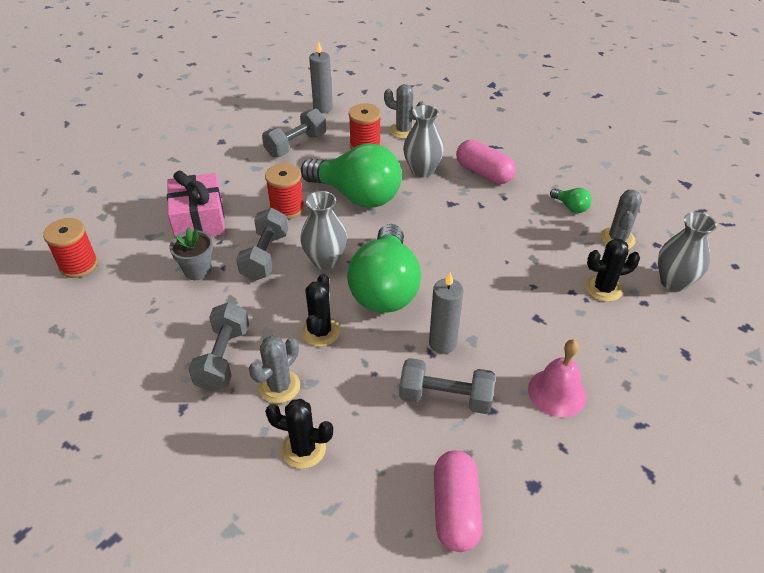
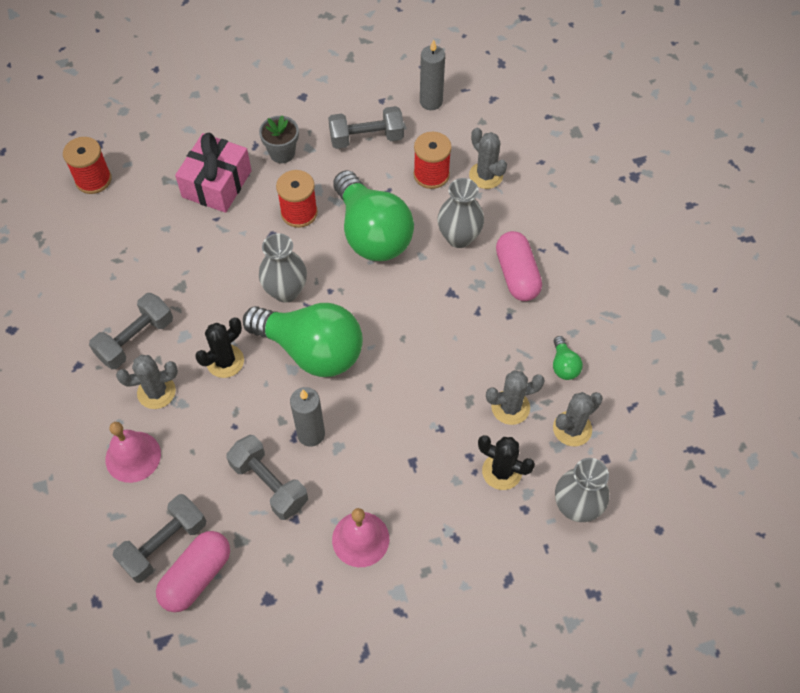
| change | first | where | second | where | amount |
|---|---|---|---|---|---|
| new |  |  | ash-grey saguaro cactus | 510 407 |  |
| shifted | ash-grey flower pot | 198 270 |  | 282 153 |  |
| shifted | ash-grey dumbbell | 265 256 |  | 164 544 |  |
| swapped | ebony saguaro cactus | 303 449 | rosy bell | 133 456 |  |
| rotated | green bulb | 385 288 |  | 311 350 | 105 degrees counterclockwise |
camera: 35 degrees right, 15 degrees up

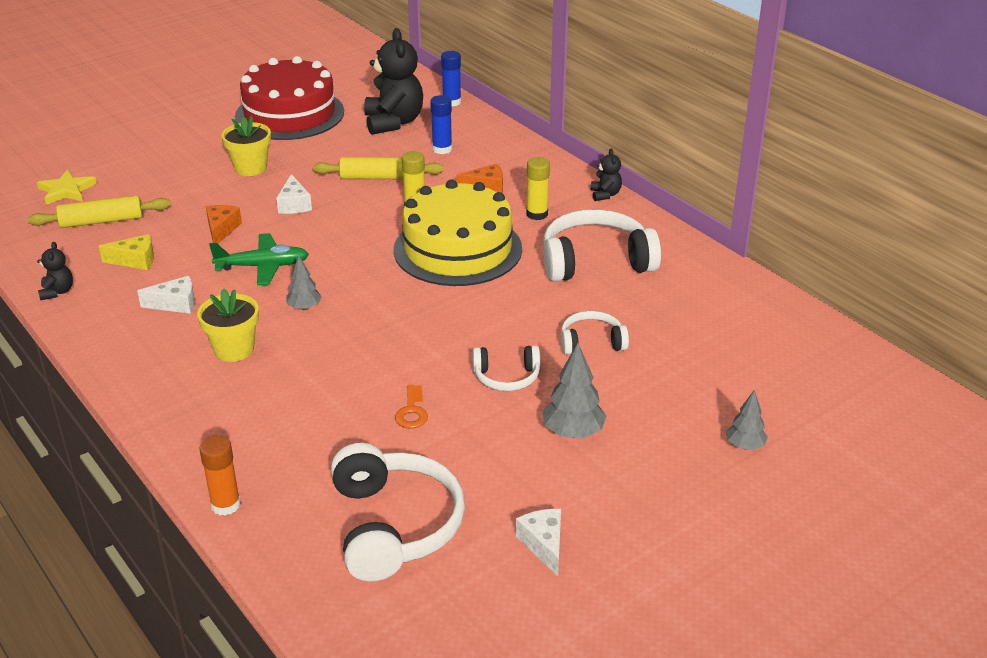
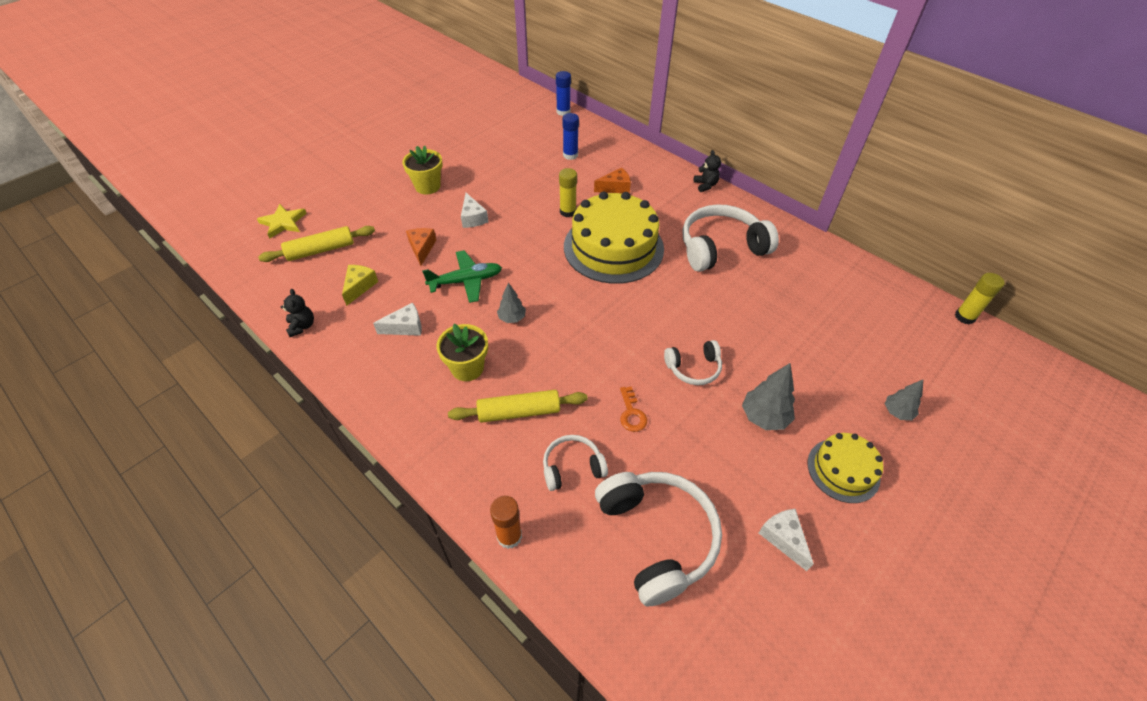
| change | first | where | second | where | amount |
|---|---|---|---|---|---|
| gone | scarlet cake | 290 114 |  |  |  |
| gone | ebony teddy bear | 393 122 |  |  |  |
| new |  |  | yellow cake | 843 470 |  |
| shifted | yellow dough roller | 379 177 |  | 519 412 |  |
| shifted | yellow stick of glue | 537 214 |  | 964 317 |  |
| shifted | snow-white over-ear headphones | 591 342 |  | 572 467 |  |
| rotated | yellow cheese wedge | 135 260 |  | 359 286 | 60 degrees counterclockwise |
camera: 10 degrees left, 15 degrees up

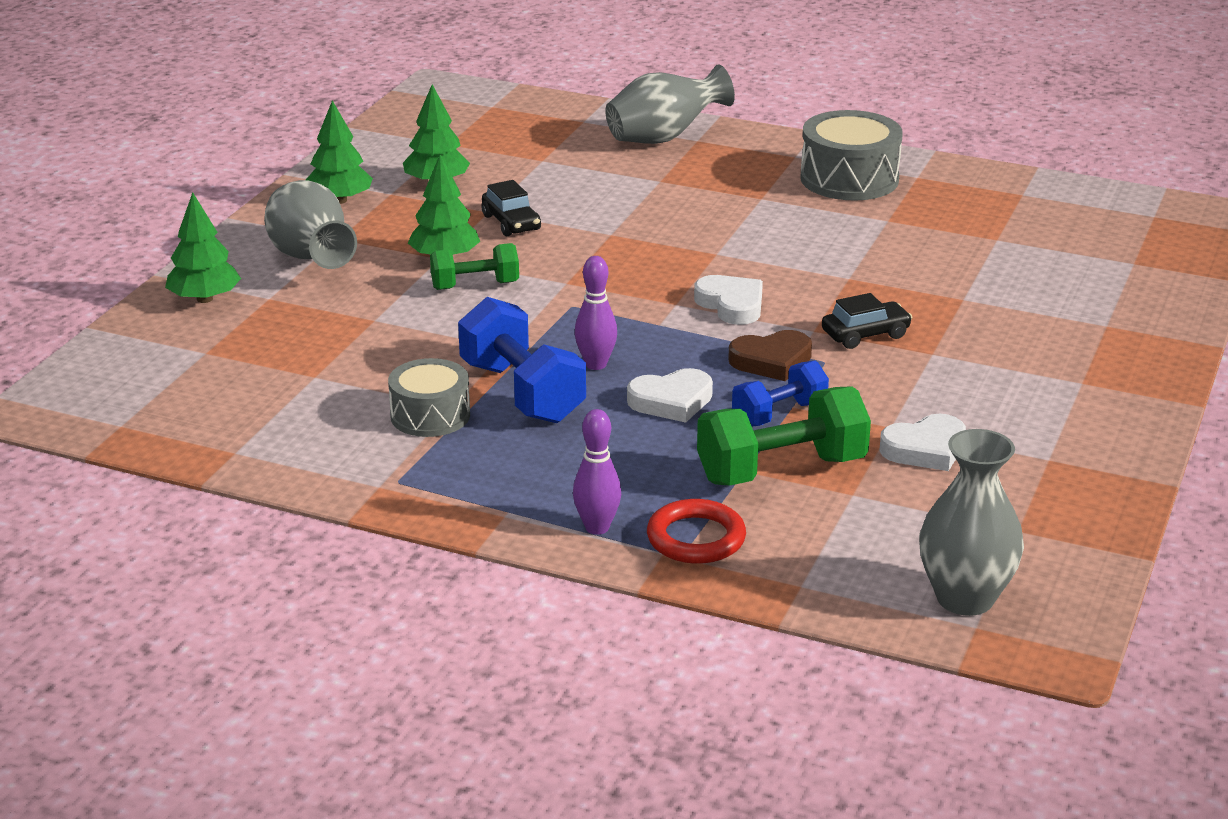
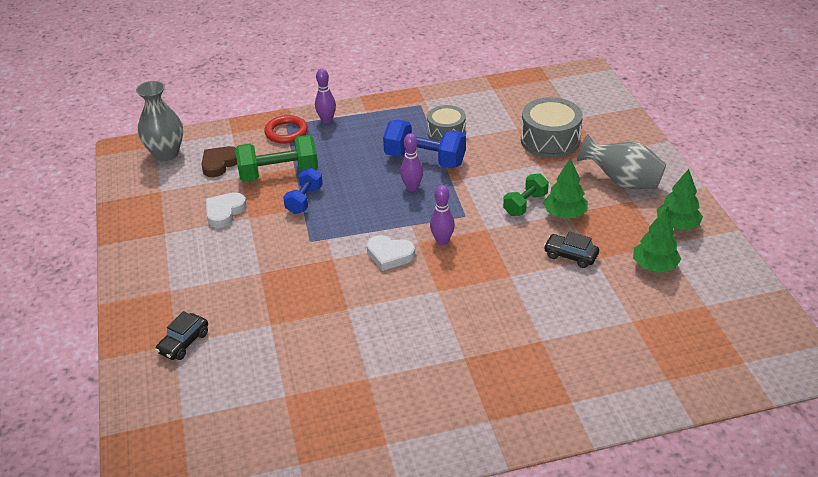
| change | first | where | second | where | amount |
|---|---|---|---|---|---|
| gone | green toy tree | 204 299 |  |  |  |
| gone | ash-grey vase | 664 138 |  |  |  |
| gone | snow-white heart shape | 671 401 |  |  |  |
| new |  |  | violet tenpin | 442 241 |  |
| shifted | russet heart shape | 771 361 |  | 220 164 |  |
| shifted | ash-grey drum | 849 179 |  | 550 140 |  |
| shifted | ebony toy car | 865 335 |  | 184 343 |  |
| rotated | green dumbbell | 781 470 |  | 279 174 | 45 degrees clockwise |
camera: 145 degrees right, 10 degrees up

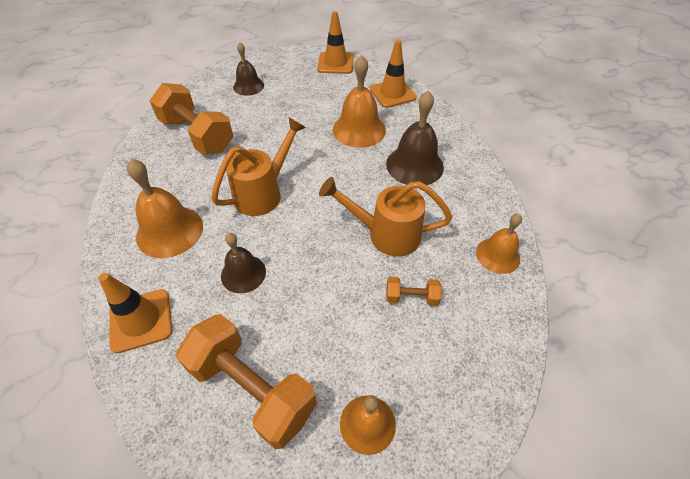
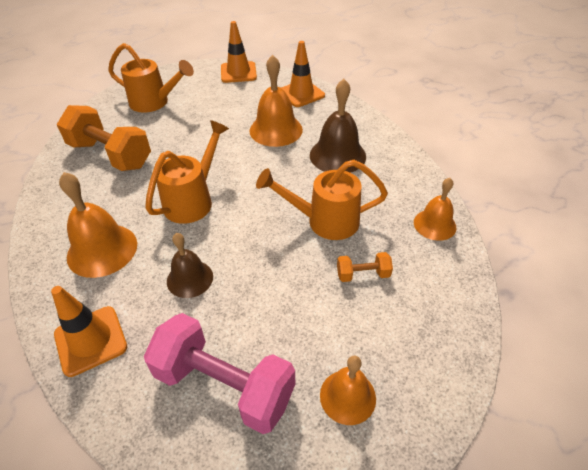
| change | first | where | second | where | amount |
|---|---|---|---|---|---|
| swapped | russet bell | 248 86 | orange watering can | 154 102 |  |
| repainted | orange dumbbell | 252 389 | rosy dumbbell | 224 385 |  |
camera: 10 degrees left, 5 degrees down

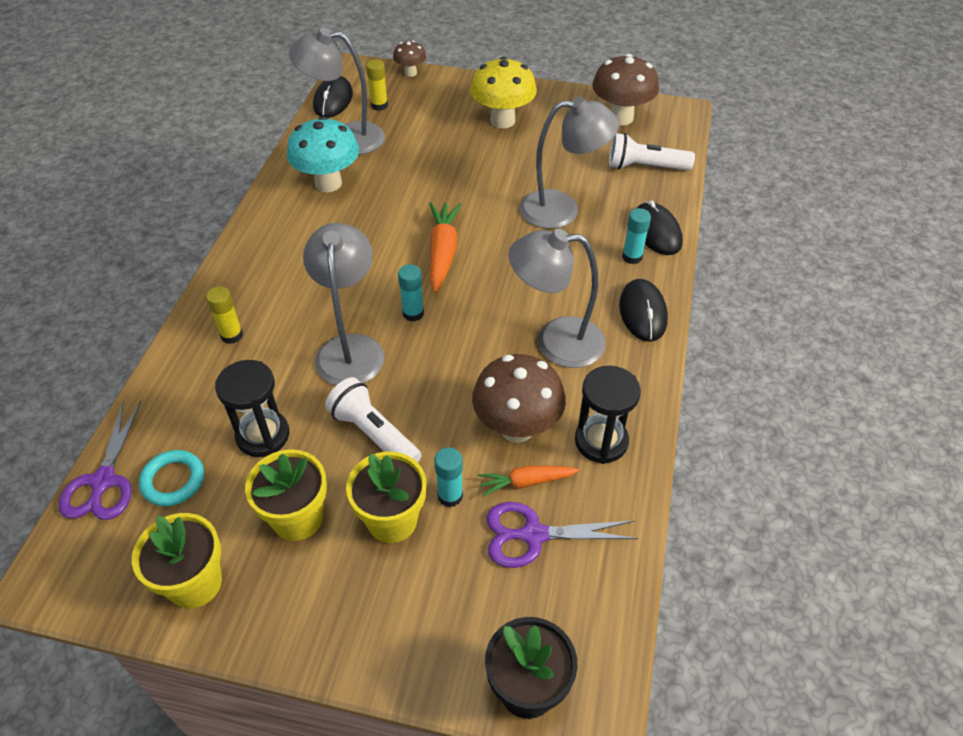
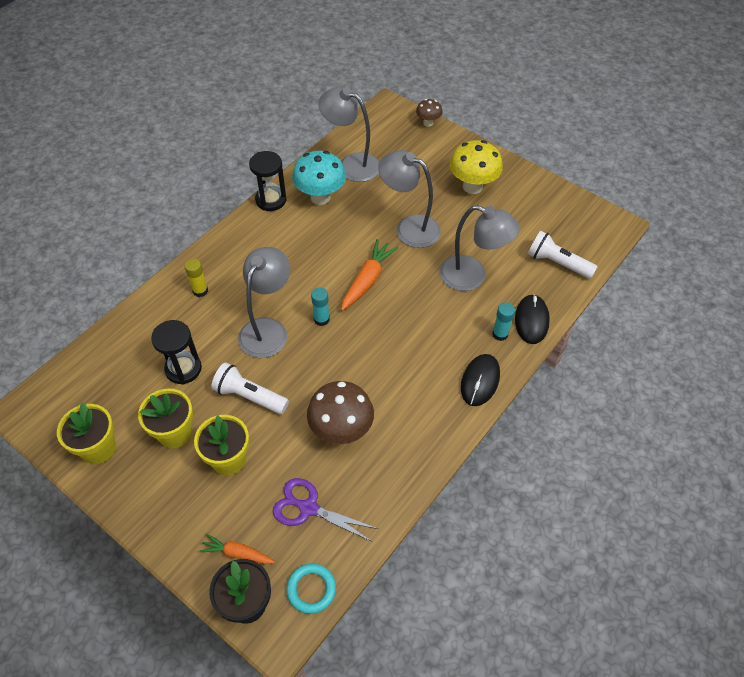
| change | first | where | second | where | amount |
|---|---|---|---|---|---|
| gone | violet shears | 103 481 |  |  |  |
| gone | ebony mouse | 333 100 |  |  |  |
| gone | yellow stick of glue | 379 105 |  |  |  |
| gone | aqua stick of glue | 450 496 |  |  |  |
| gone | russet mushroom | 620 117 |  |  |  |
| shifted | aqua torus | 173 480 |  | 311 589 |  |
| shifted | orange carrot | 526 482 |  | 237 553 |  |
| shifted | ash-grey lamp | 555 342 |  | 409 228 |  |
| shifted | ebony hourglass | 601 441 |  | 271 200 |  |
| rotated | snow-white flashlight | 374 434 |  | 249 396 | 45 degrees counterclockwise |
camera: 25 degrees right, 5 degrees up

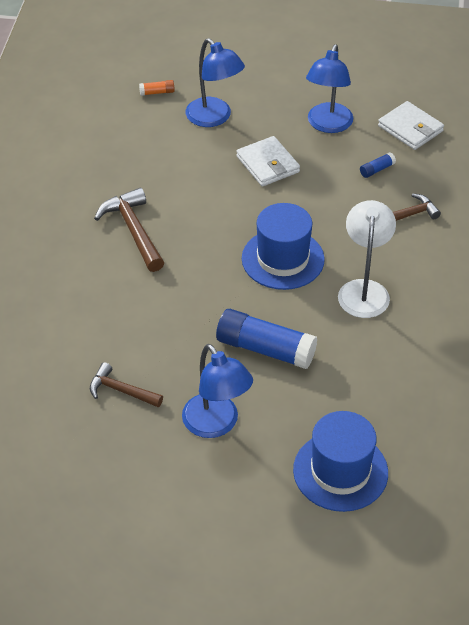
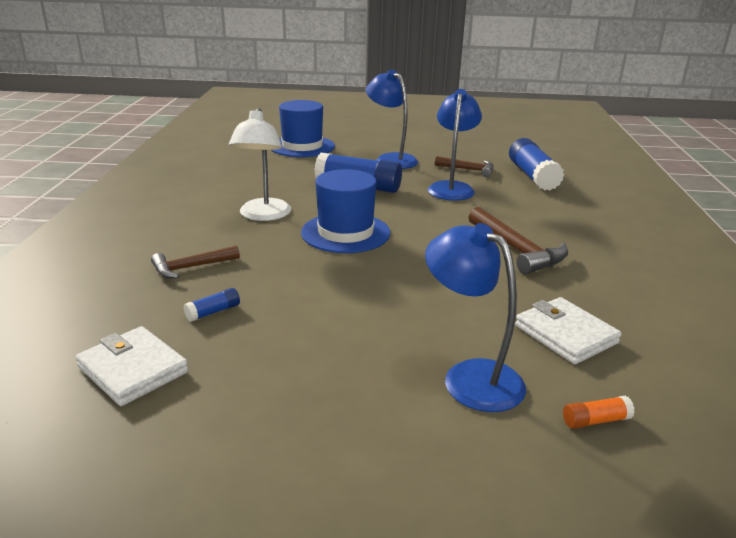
| change | first | where | second | where | amount |
|---|---|---|---|---|---|
| new |  |  | cobalt stick of glue | 532 176 |  |
| shifted | snow-white billfold | 268 164 |  | 565 334 |  |
| shifted | cobalt lamp | 327 125 |  | 452 188 |  |
camera: 175 degrees right, 20 degrees down

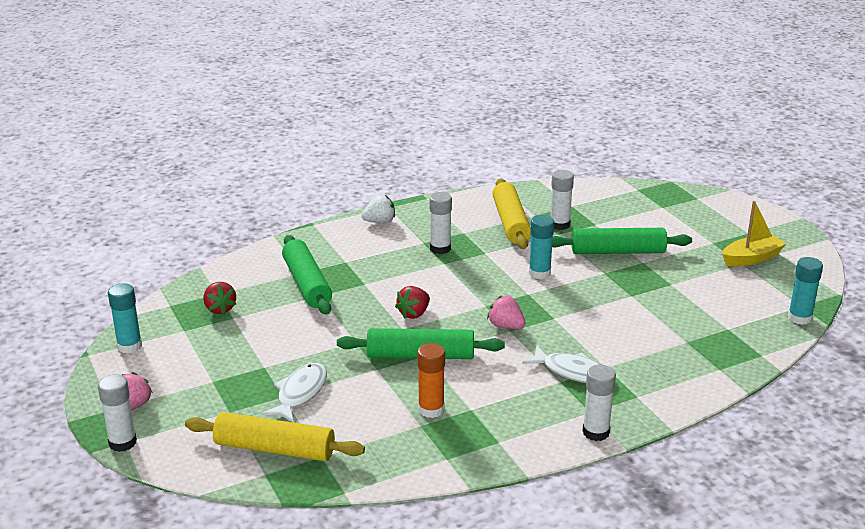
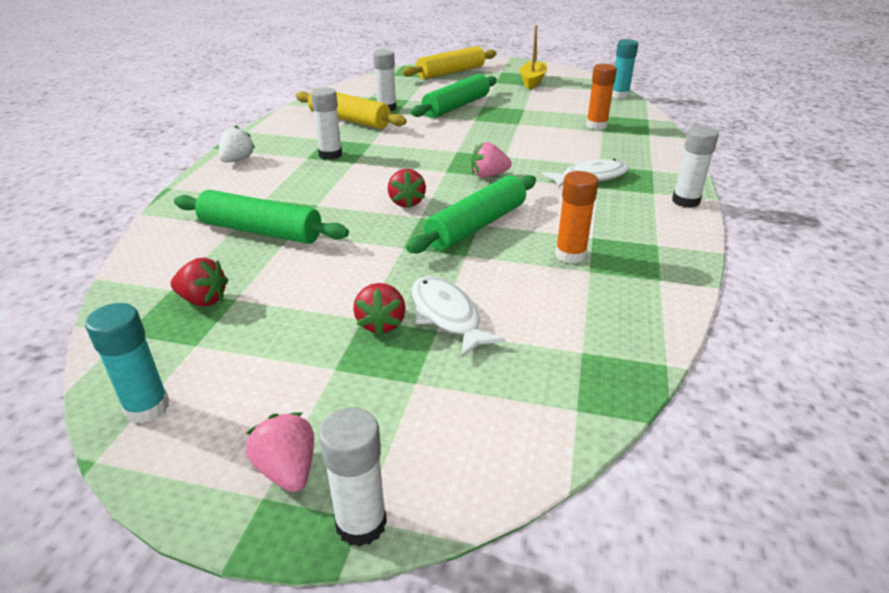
| change | first | where | second | where | amount |
|---|---|---|---|---|---|
| gone | aqua stick of glue | 539 273 |  |  |  |
| new |  |  | scarlet toy strawberry | 381 324 |  |
| new |  |  | orange stick of glue | 596 125 |  |
| shifted | yellow dough roller | 274 449 |  | 451 72 |  |
camera: 50 degrees left, 5 degrees up

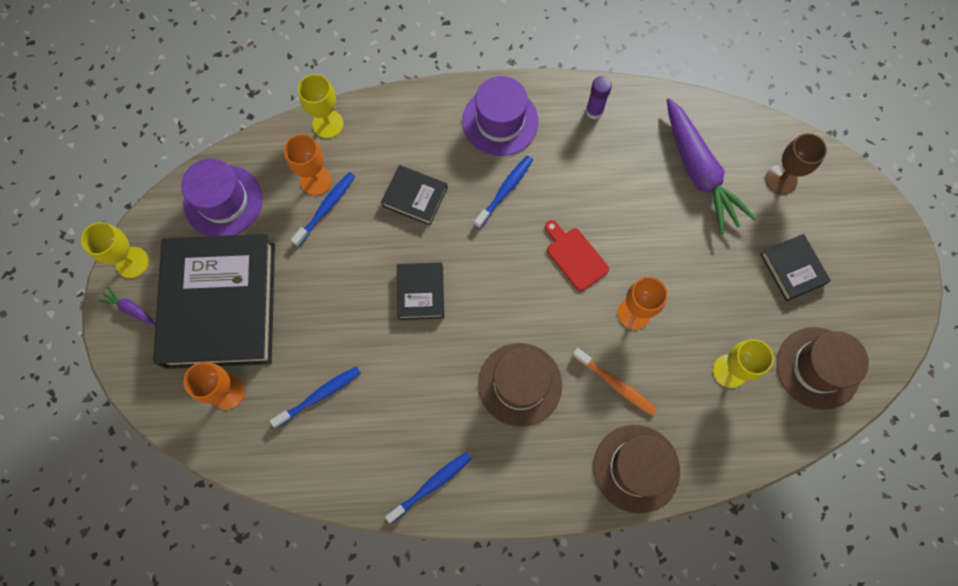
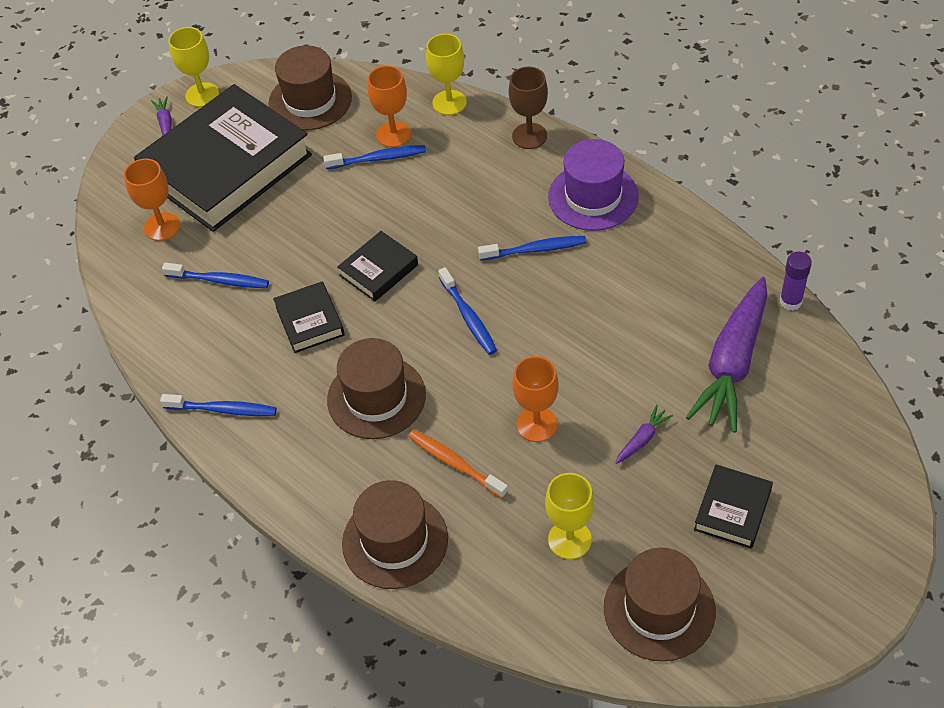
| change | first | where | second | where | amount |
|---|---|---|---|---|---|
| gone | scarlet chopping board | 575 256 |  |  |  |
| new |  |  | cobalt dental brush | 468 317 |  |
| new |  |  | violet carrot | 642 439 |  |
| shifted | ebony book | 415 197 |  | 310 321 |  |
| shifted | violet stick of glue | 594 111 |  | 790 301 |  |
| shifted | russet chalice | 781 179 |  | 529 136 |  |
| repainted | violet top hat | 223 201 | russet top hat | 310 100 |  |
| rotated | orange dental brush | 615 384 |  | 455 463 | 135 degrees clockwise |
camera: 50 degrees right, 20 degrees down

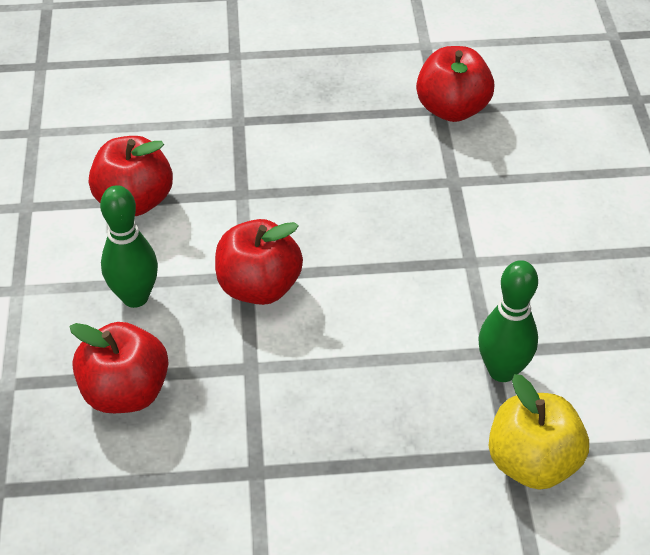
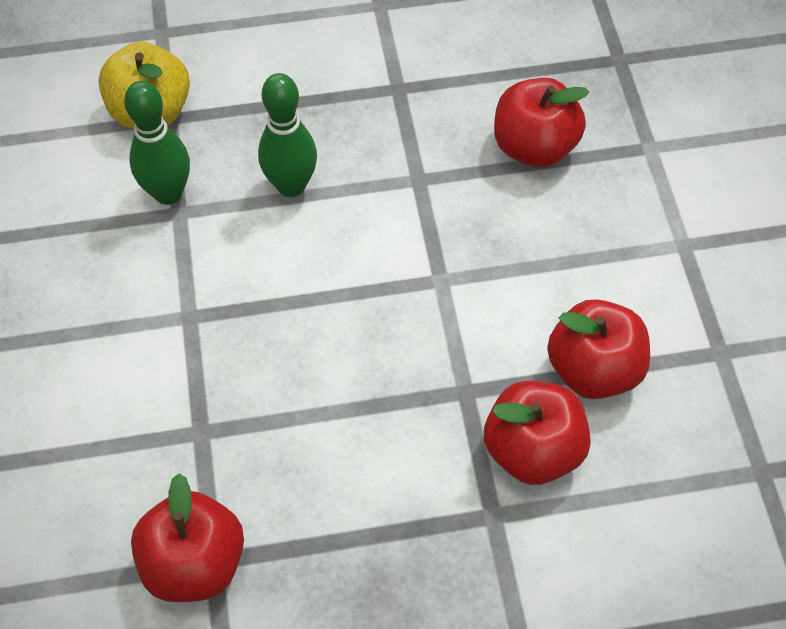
| change | first | where | second | where | amount |
|---|---|---|---|---|---|
| shifted | green tenpin | 135 297 |  | 291 186 |  |
| shifted | scarlet apple fruit | 259 286 |  | 532 450 |  |
camera: 175 degrees right, 10 degrees up

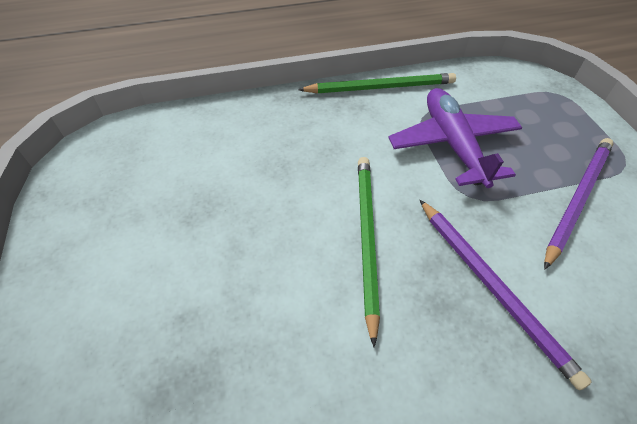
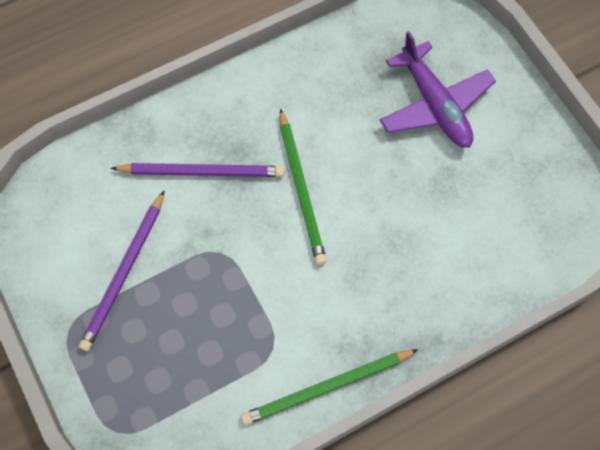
| change | first | where | second | where | amount |
|---|---|---|---|---|---|
| shifted | violet aeroplane | 453 144 |  | 435 105 |  |
| rotated | violet pencil | 492 287 |  | 202 172 | 135 degrees clockwise |
camera: 165 degrees right, 15 degrees up

